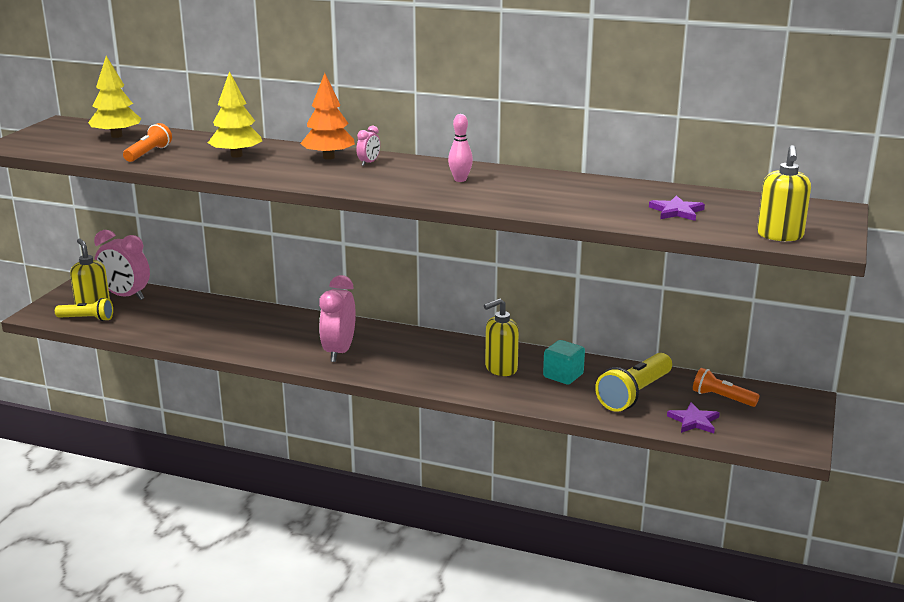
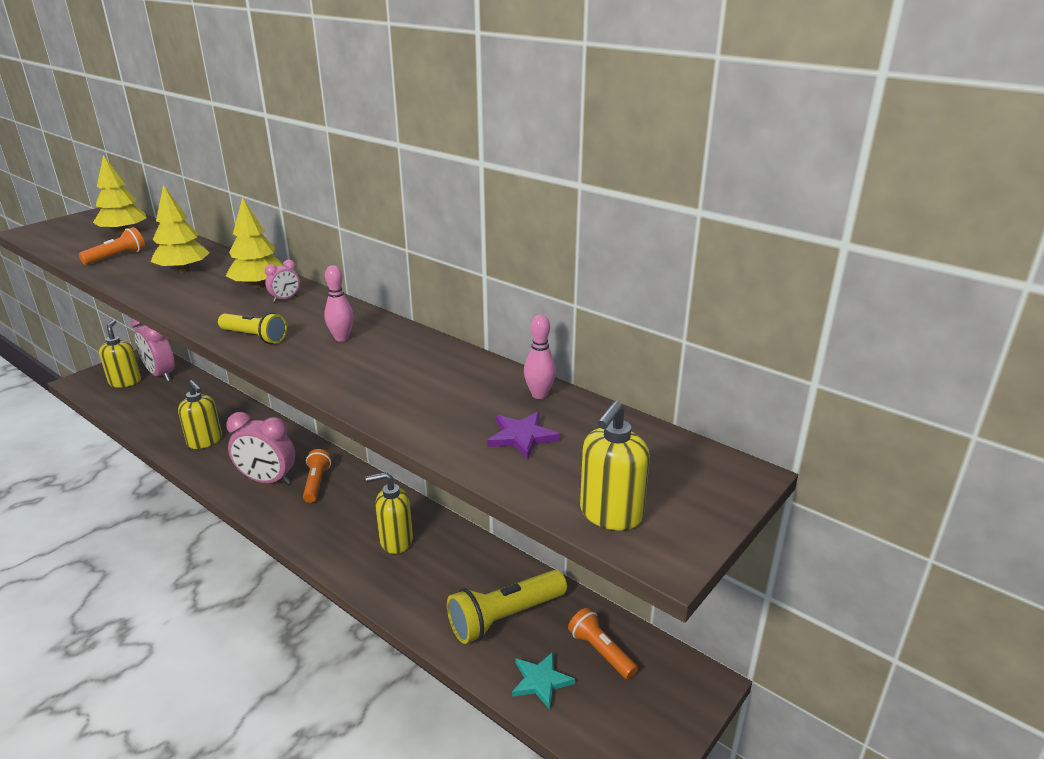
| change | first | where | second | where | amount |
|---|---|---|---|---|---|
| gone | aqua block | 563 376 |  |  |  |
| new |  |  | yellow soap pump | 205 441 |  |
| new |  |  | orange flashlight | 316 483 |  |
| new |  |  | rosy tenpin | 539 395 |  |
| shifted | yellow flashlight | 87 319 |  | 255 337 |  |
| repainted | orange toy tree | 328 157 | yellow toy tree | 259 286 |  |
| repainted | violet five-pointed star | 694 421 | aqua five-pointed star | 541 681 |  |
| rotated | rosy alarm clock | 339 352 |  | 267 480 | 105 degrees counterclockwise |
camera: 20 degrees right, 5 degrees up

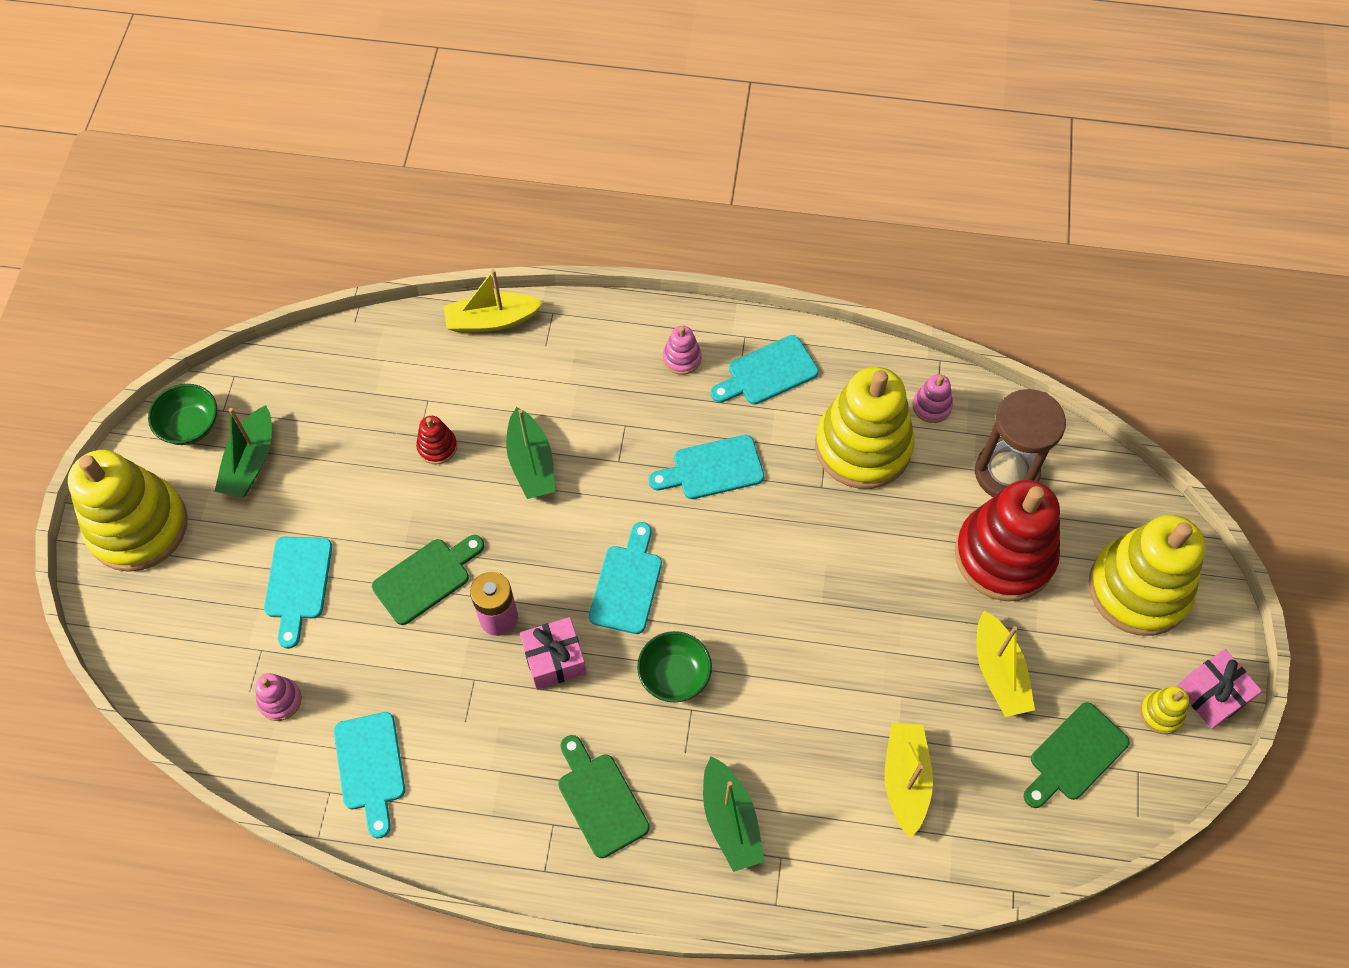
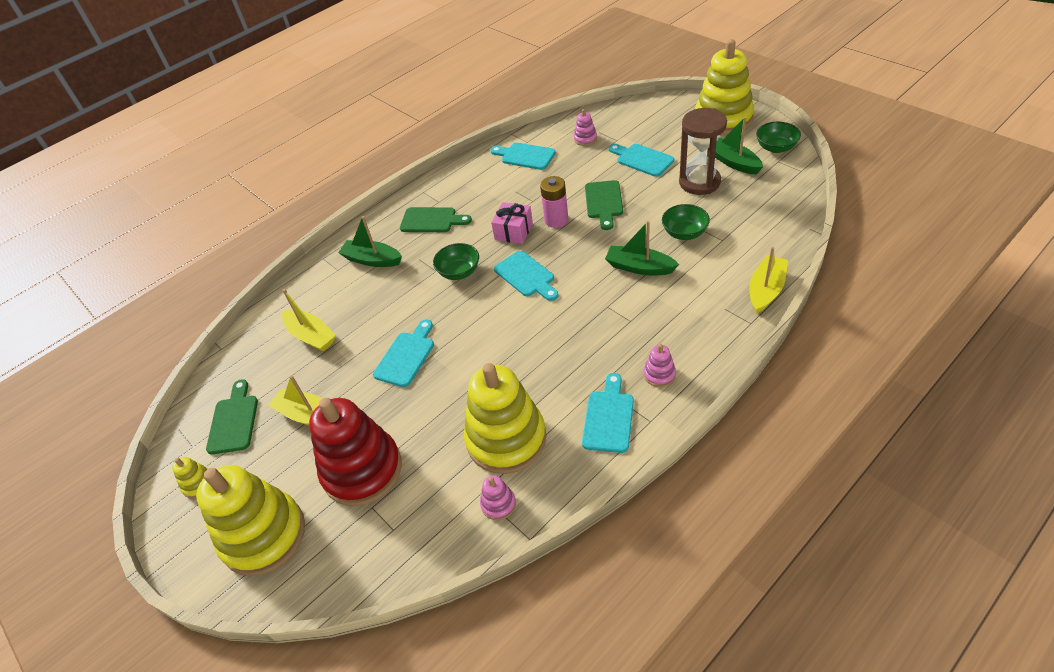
| change | first | where | second | where | amount |
|---|---|---|---|---|---|
| gone | rosy wrapped gift | 1212 695 |  |  |  |
| shifted | aqua chopping board | 712 469 |  | 406 356 |  |
| shifted | russet hourglass | 1006 473 |  | 699 182 |  |
| swapped | scarlet stacking rings | 437 447 | green serving bowl | 684 233 |  |
camera: 135 degrees right, 15 degrees down

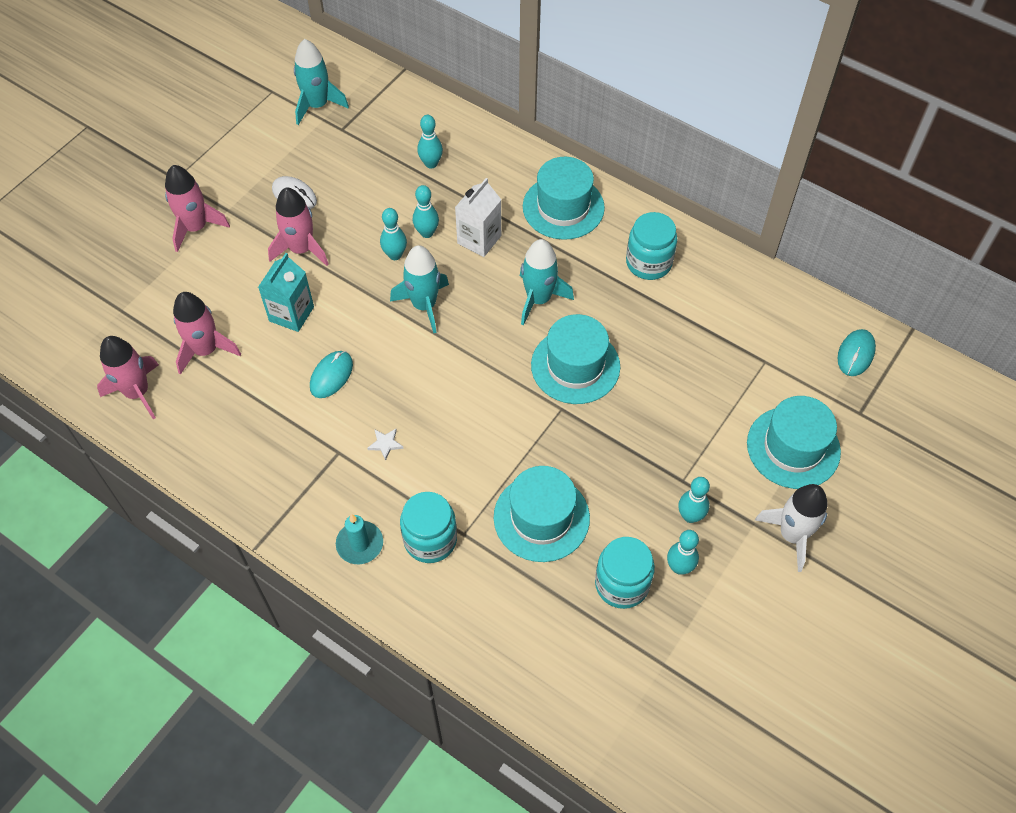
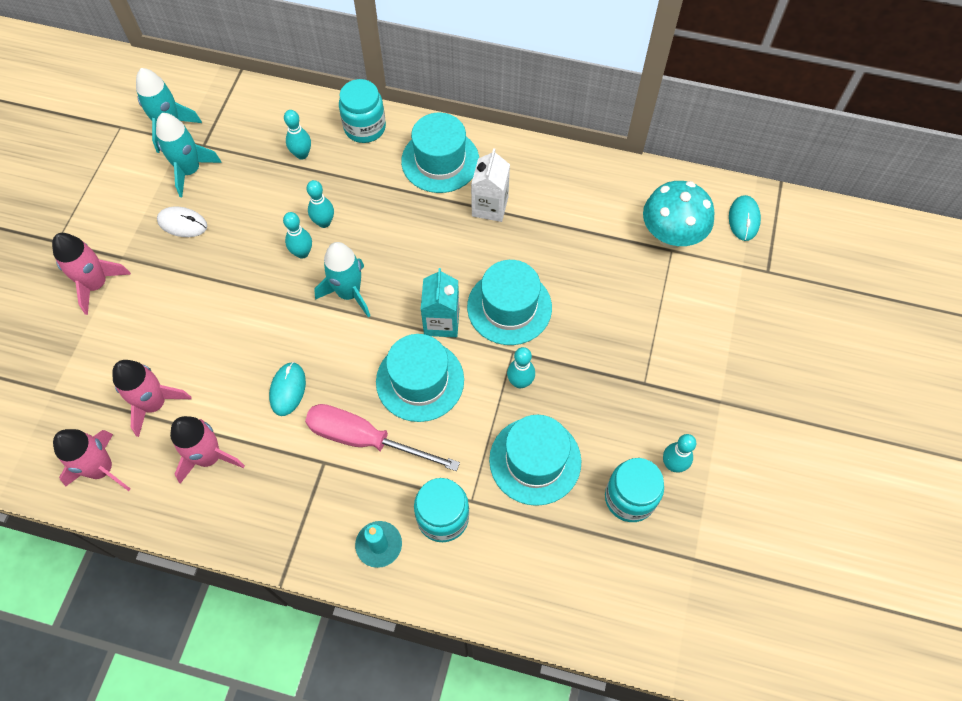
| change | first | where | second | where | amount |
|---|---|---|---|---|---|
| gone | snow-white spaceship | 792 535 |  |  |  |
| new |  |  | aqua mushroom | 671 235 |  |
| shifted | aqua milk carton | 291 314 |  | 441 322 |  |
| shifted | rosy spaceship | 301 249 |  | 209 457 |  |
| shifted | snow-white milk carton | 479 239 |  | 490 206 |  |
| shifted | aqua spaceship | 538 299 |  | 190 171 |  |
| shifted | aqua preserve jar | 648 263 |  | 365 128 |  |
| shifted | aqua tenpin | 690 516 |  | 520 382 |  |
| shifted | aqua top hat | 793 447 |  | 420 380 |  |
| swapped | snow-white five-pointed star | 385 444 | rosy hand screwdriver | 365 439 |  |
camera: 20 degrees left, 5 degrees up

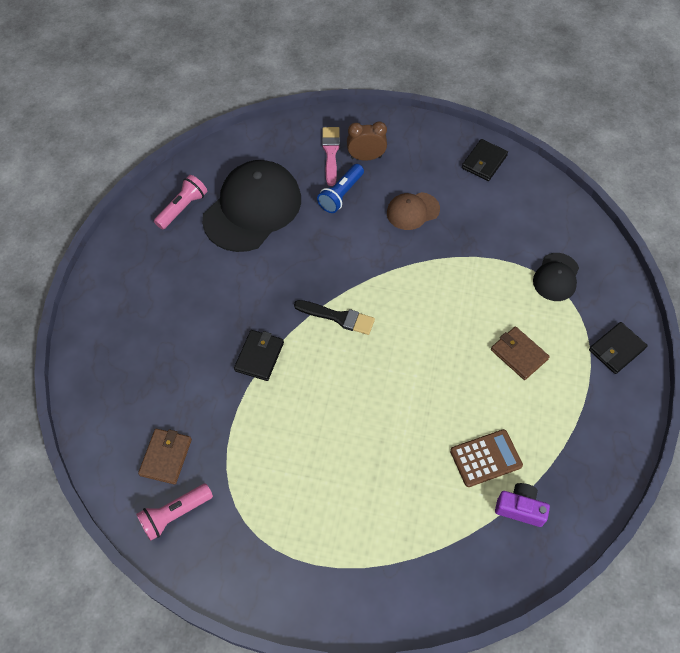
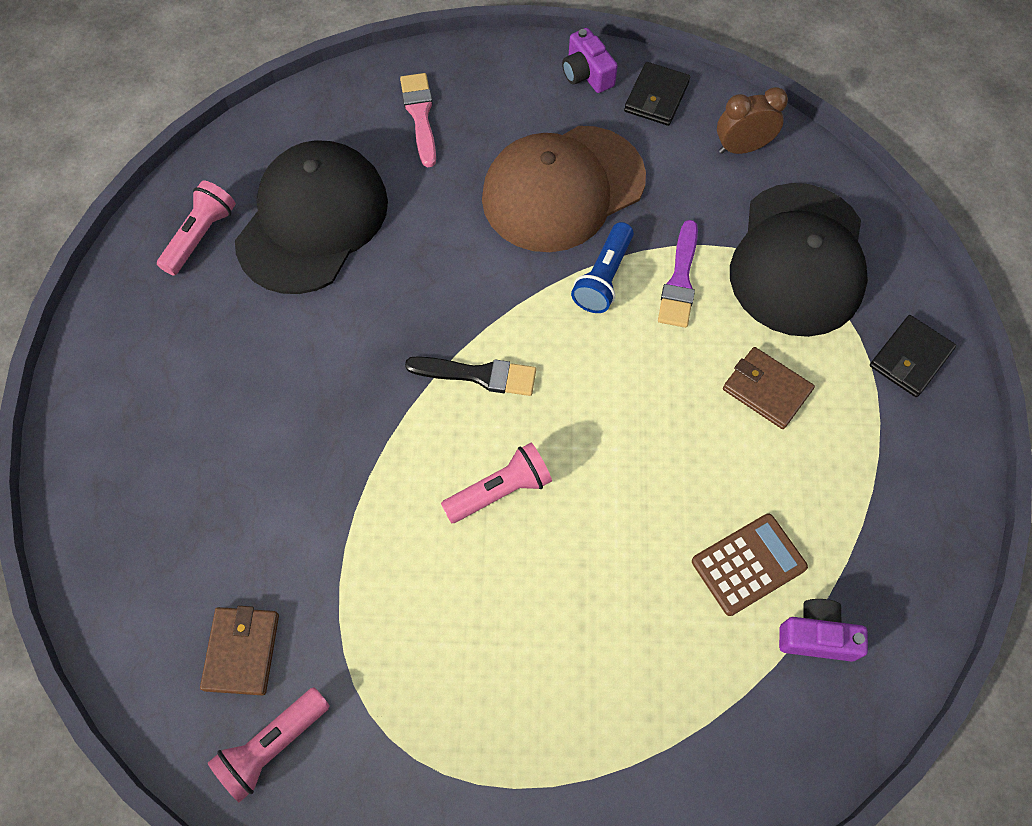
| change | first | where | second | where | amount |
|---|---|---|---|---|---|
| gone | ebony billfold | 259 356 |  |  |  |
| new |  |  | rosy flashlight | 500 490 |  |
| new |  |  | violet compact camera | 586 74 |  |
| new |  |  | violet brush | 680 280 |  |
| shifted | cobalt flashlight | 341 195 |  | 604 278 |  |
| shifted | russet alarm clock | 366 157 |  | 742 148 |  |
| scaled | russet baseball cap | 412 211 |  | 562 189 | x2.01 |
| scaled | ebony baseball cap | 556 277 |  | 798 260 | x2.01 |
camera: 10 degrees left, 5 degrees up

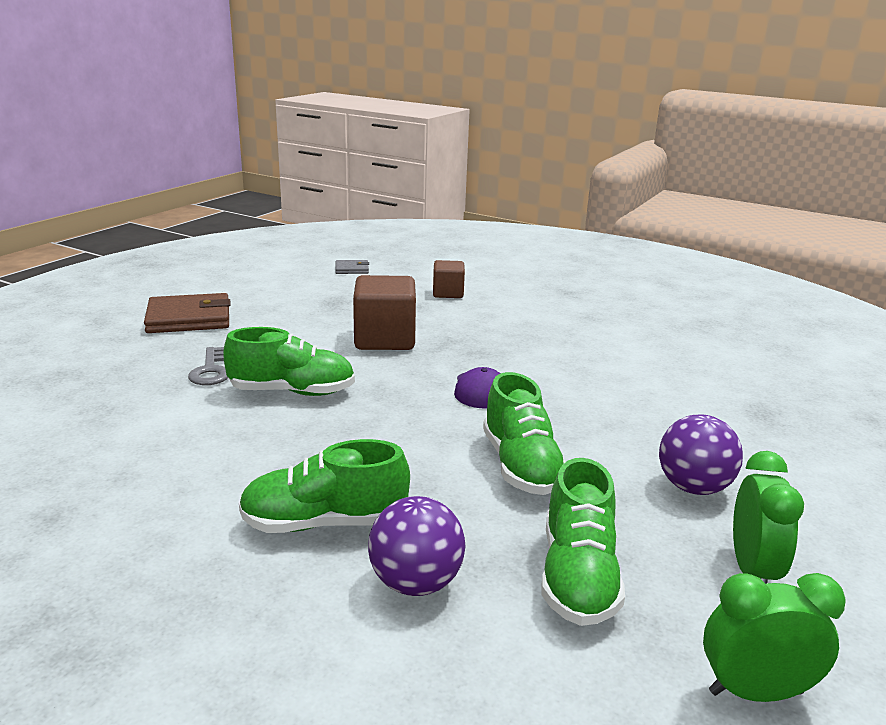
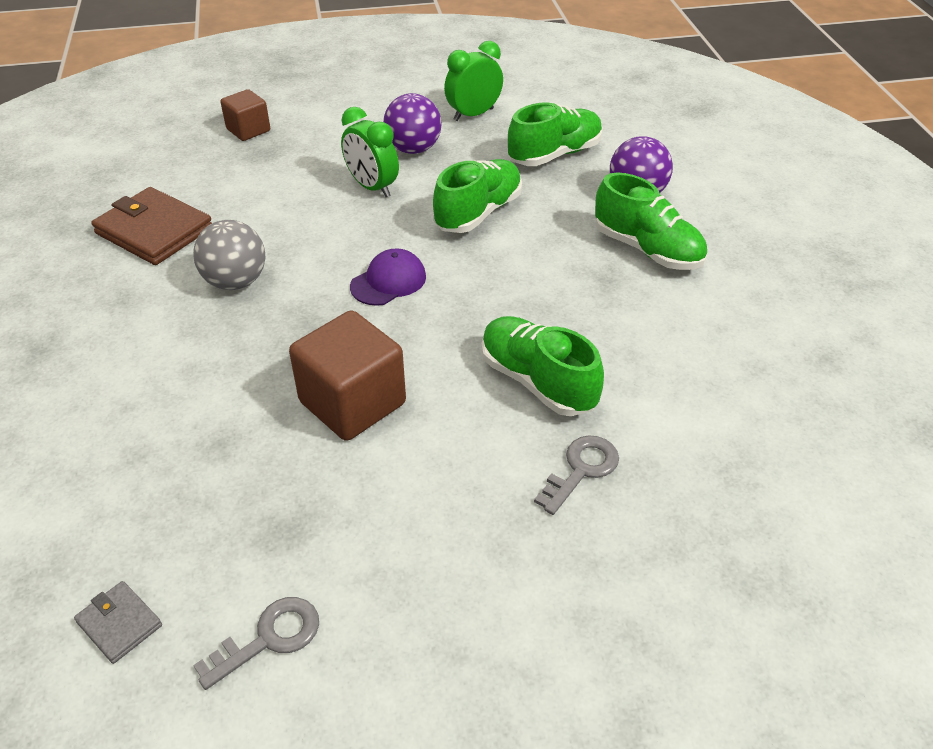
| change | first | where | second | where | amount |
|---|---|---|---|---|---|
| new |  |  | ash-grey ball | 236 282 |  |
| new |  |  | ash-grey latchkey | 269 638 |  |
| shifted | russet billfold | 189 318 |  | 154 231 |  |
| shifted | russet block | 448 293 |  | 248 130 |  |
| shifted | green alarm clock | 755 692 |  | 372 187 |  |
camera: 130 degrees left, 20 degrees up

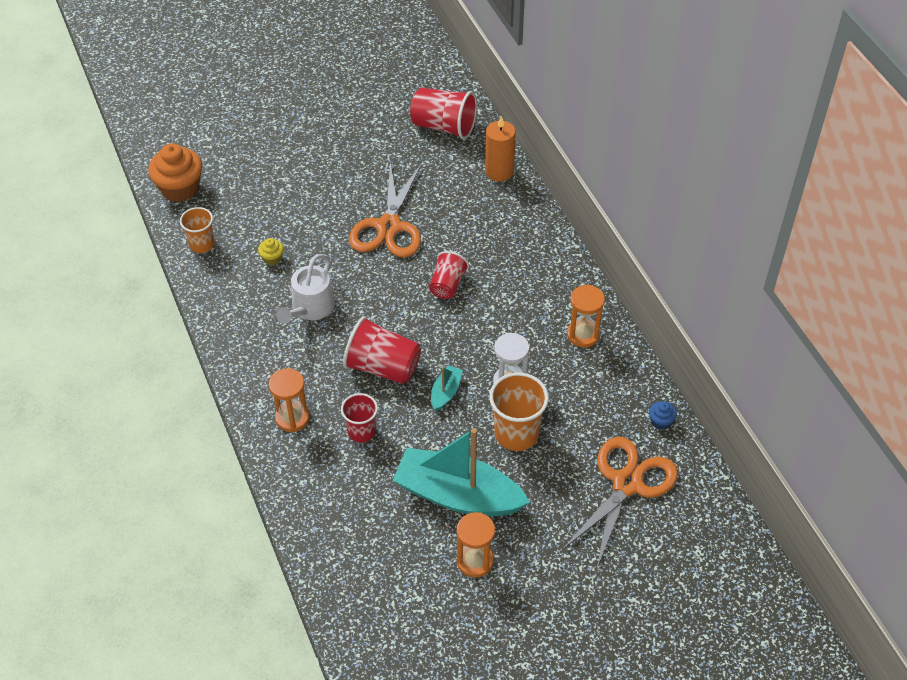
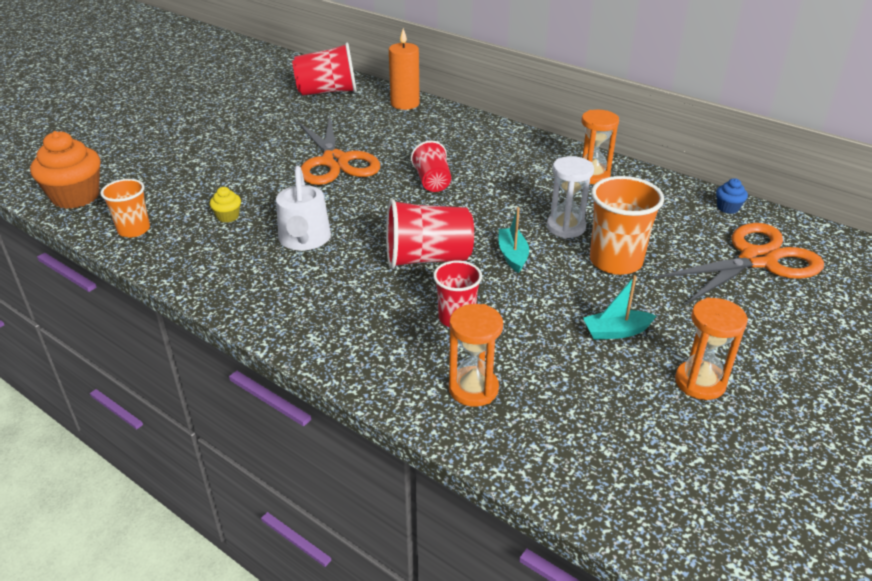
| change | first | where | second | where | amount |
|---|---|---|---|---|---|
| shifted | orange hourglass | 292 418 |  | 473 389 |  |
| rotated | orange shears | 627 483 |  | 757 260 | 60 degrees clockwise |
| scaled | aqua sailboat | 458 495 |  | 616 332 | x0.42 |
camera: 30 degrees left, 15 degrees down

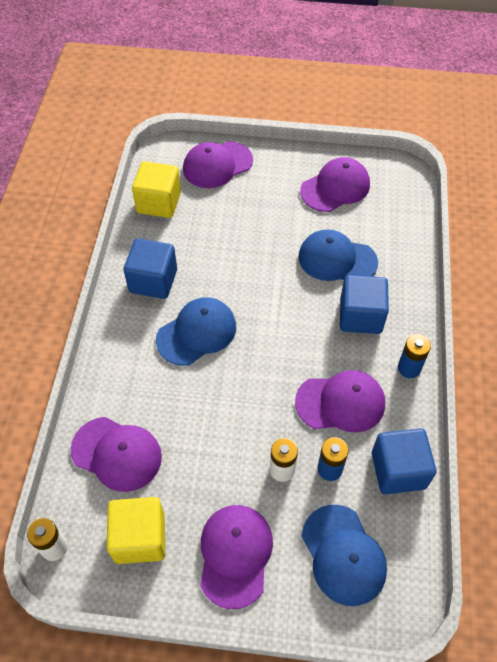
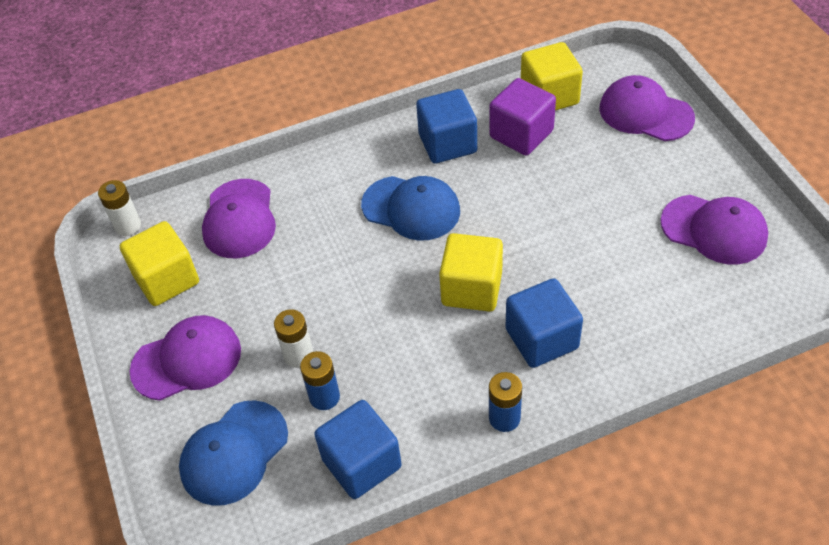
| change | first | where | second | where | amount |
|---|---|---|---|---|---|
| gone | violet baseball cap | 340 403 |  |  |  |
| gone | cobalt baseball cap | 337 259 |  |  |  |
| new |  |  | yellow block | 471 288 |  |
| new |  |  | violet block | 521 134 |  |
camera: 65 degrees right, 5 degrees down

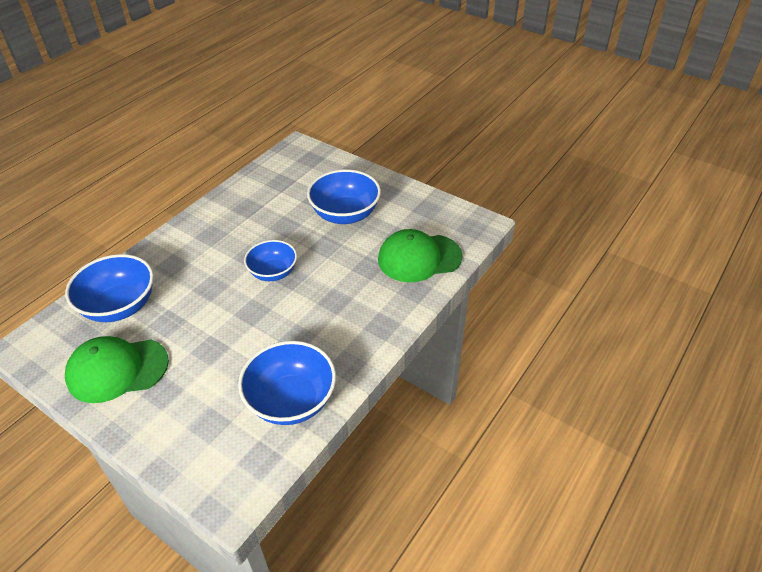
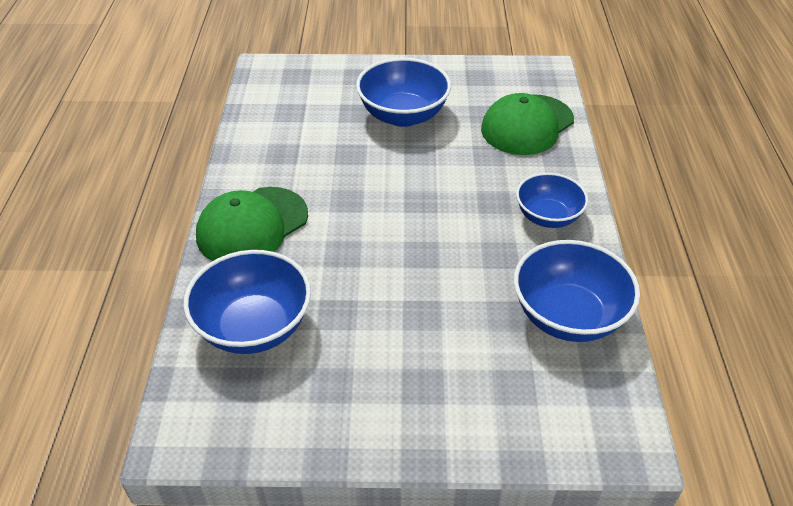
| change | first | where | second | where | amount |
|---|---|---|---|---|---|
| shifted | green baseball cap | 117 370 |  | 252 226 |  |
| shifted | cobalt serving bowl | 273 272 |  | 548 217 |  |
camera: 35 degrees left, 0 degrees up

